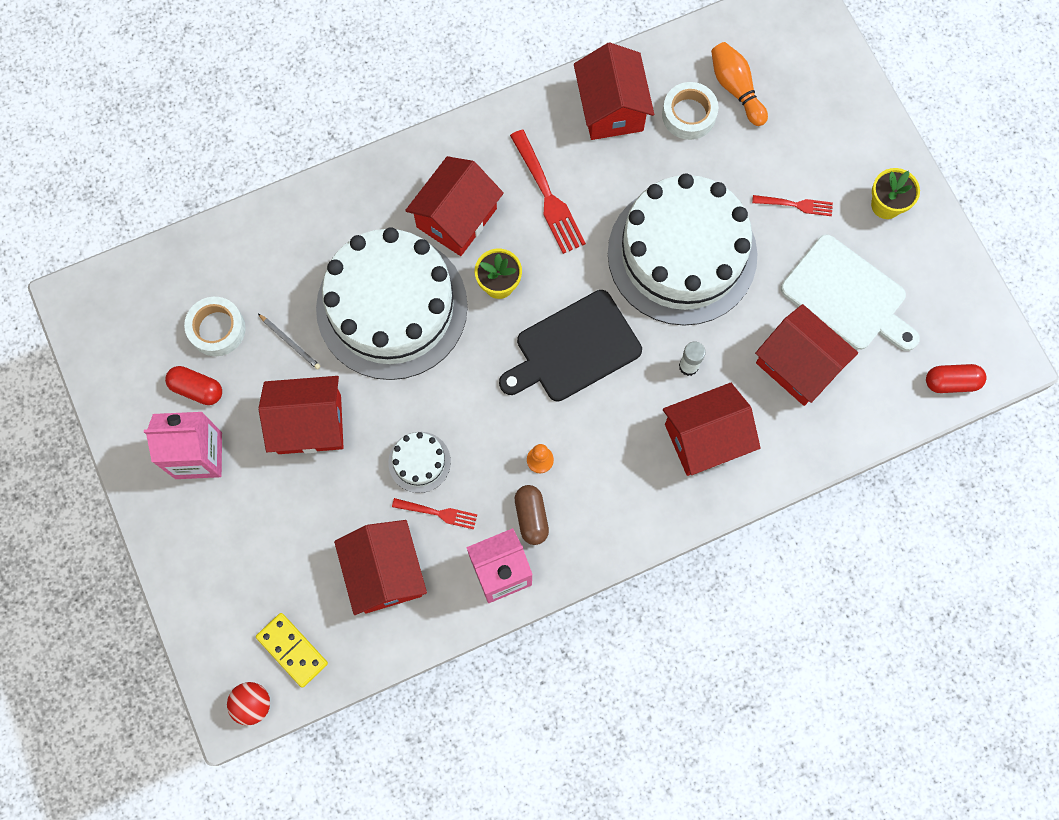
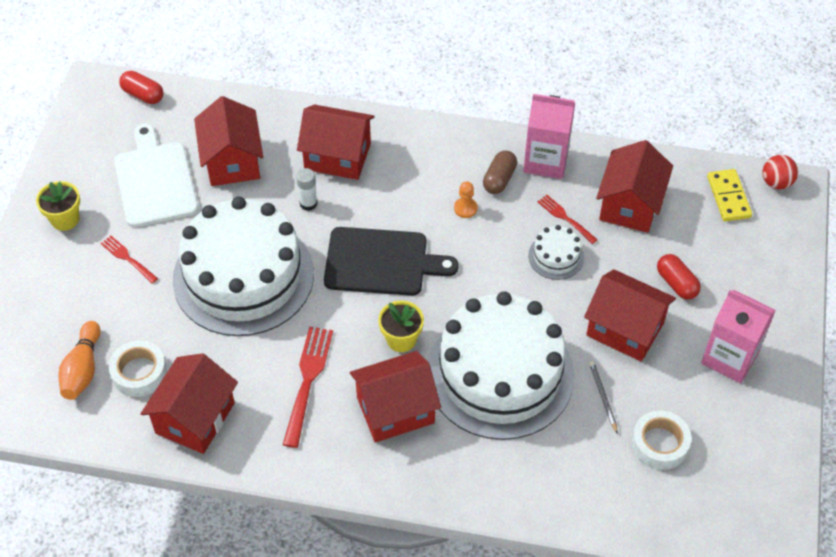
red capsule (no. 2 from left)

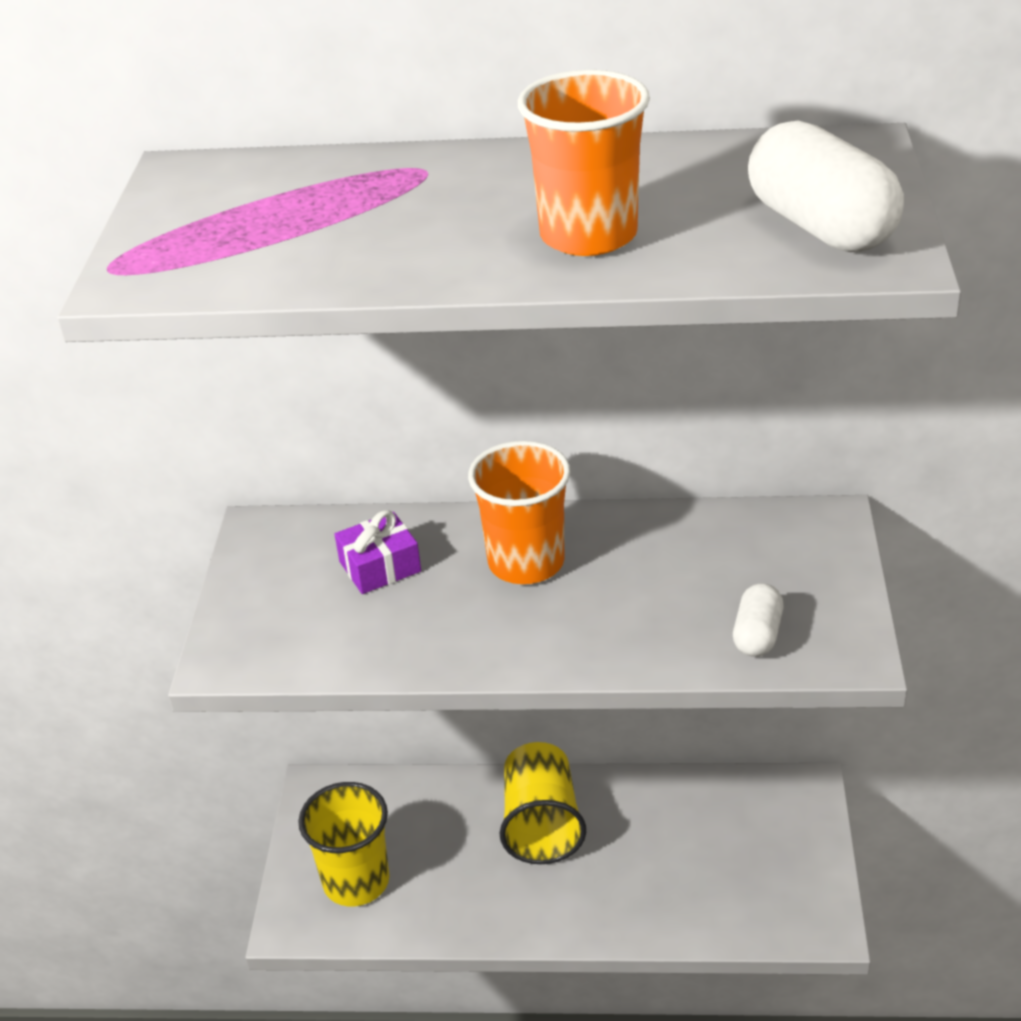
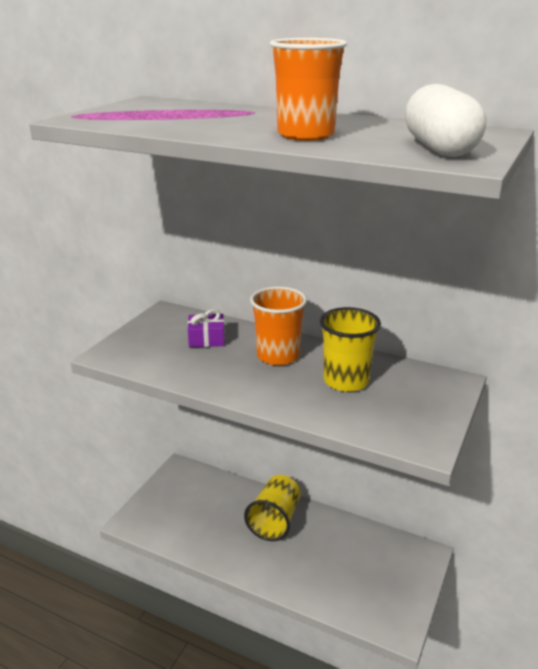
yellow cup (no. 2 from left)
white capsule (no. 1 from left in the first image)

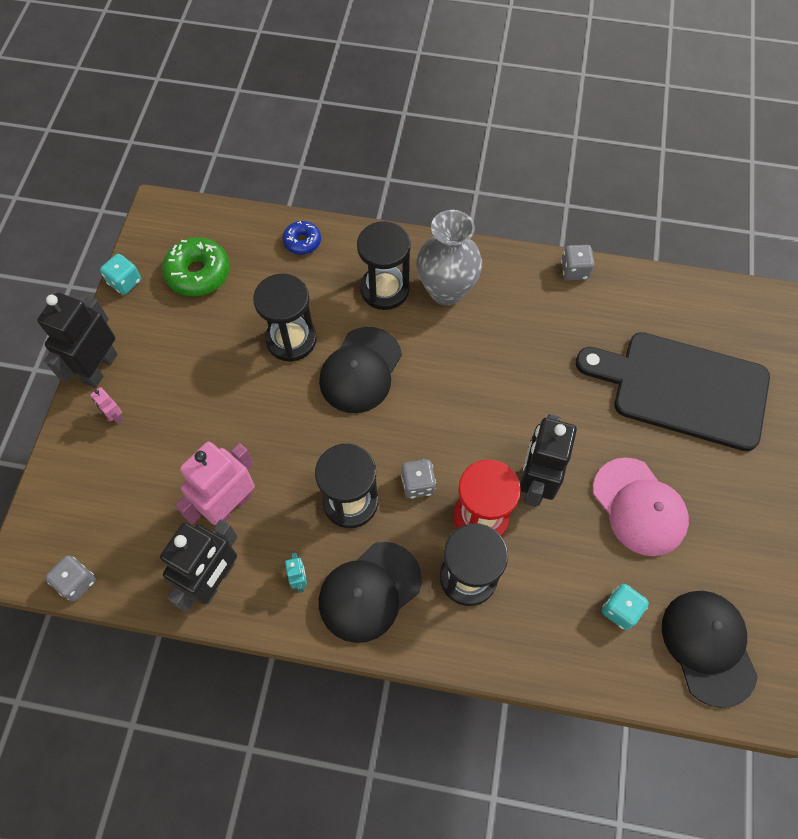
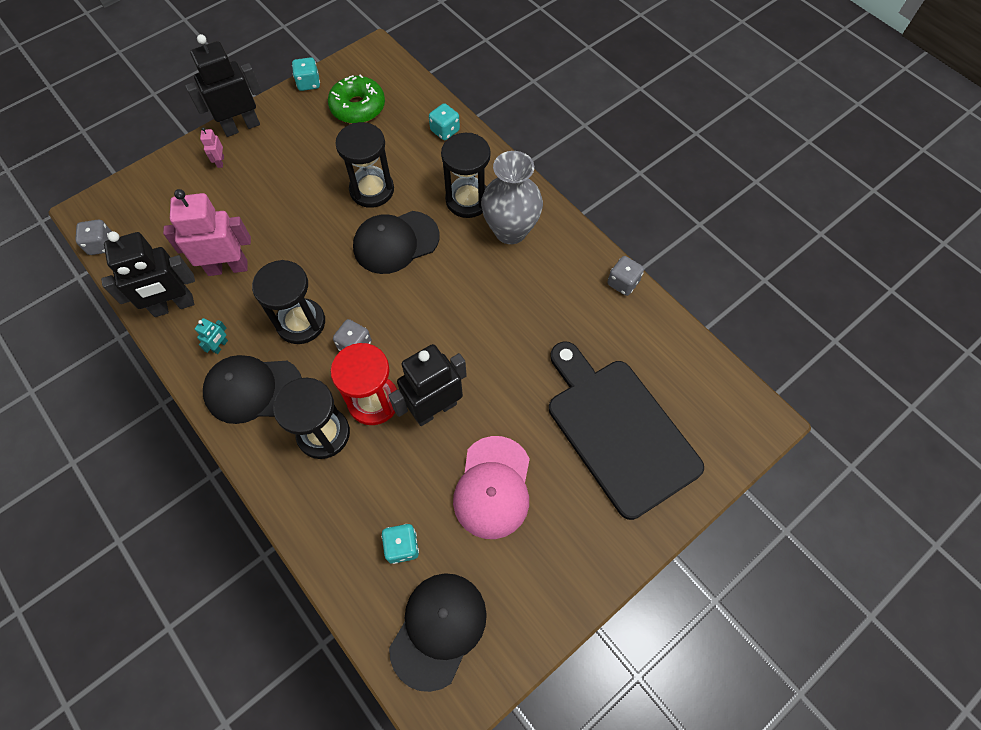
turquoise dice (no. 3 from left)

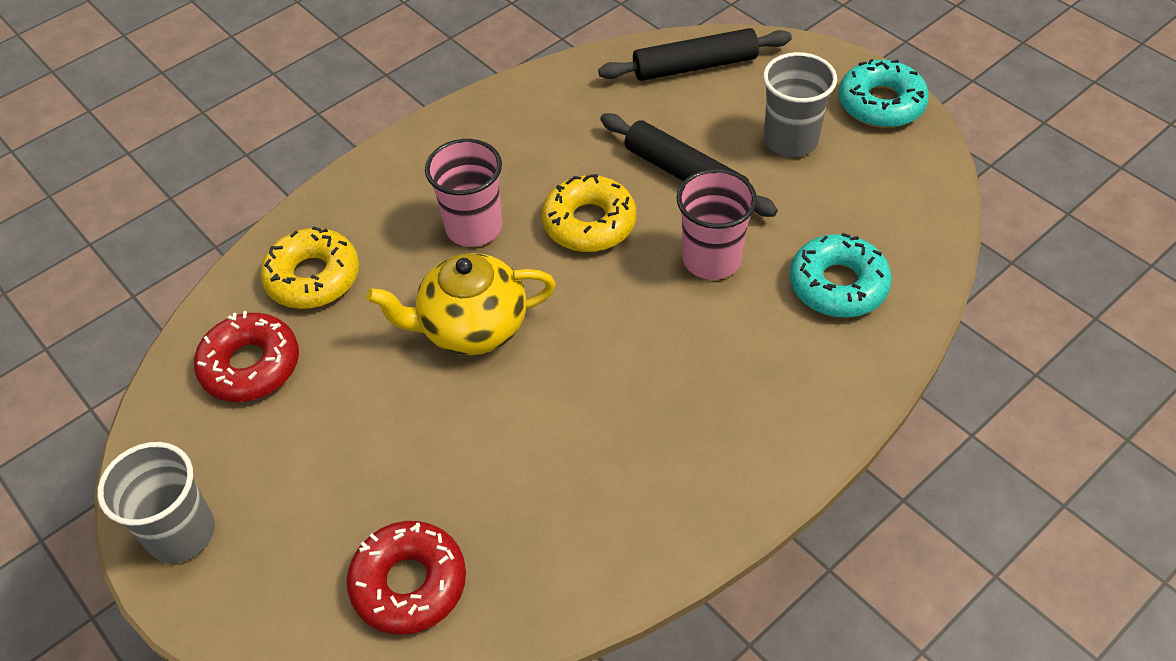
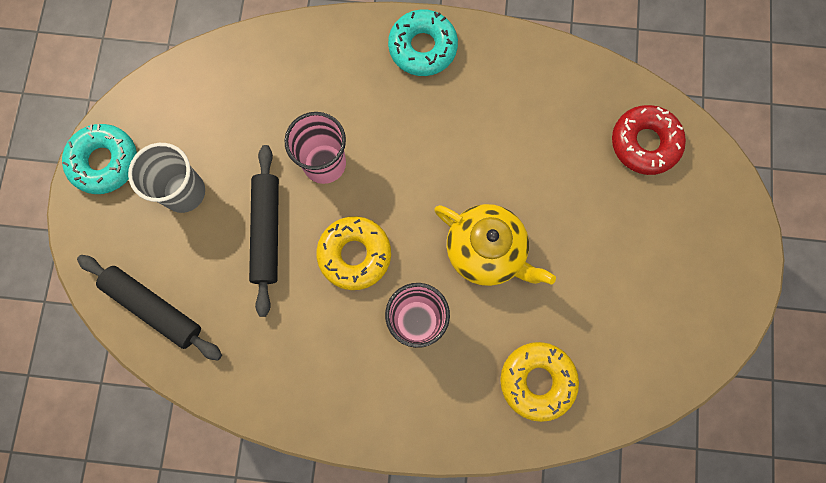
turquoise donut (no. 2 from left)
grey cup (no. 1 from left in the first image)
red donut (no. 1 from left in the first image)

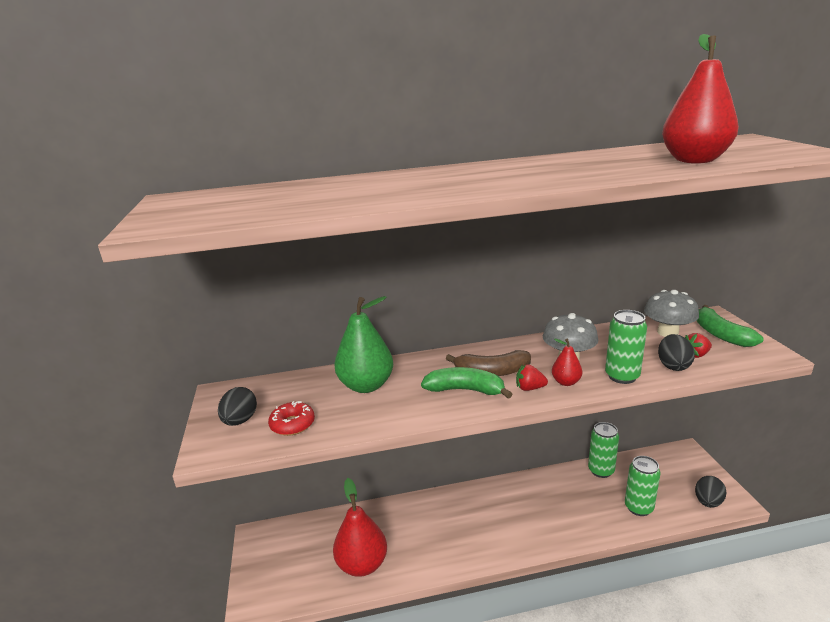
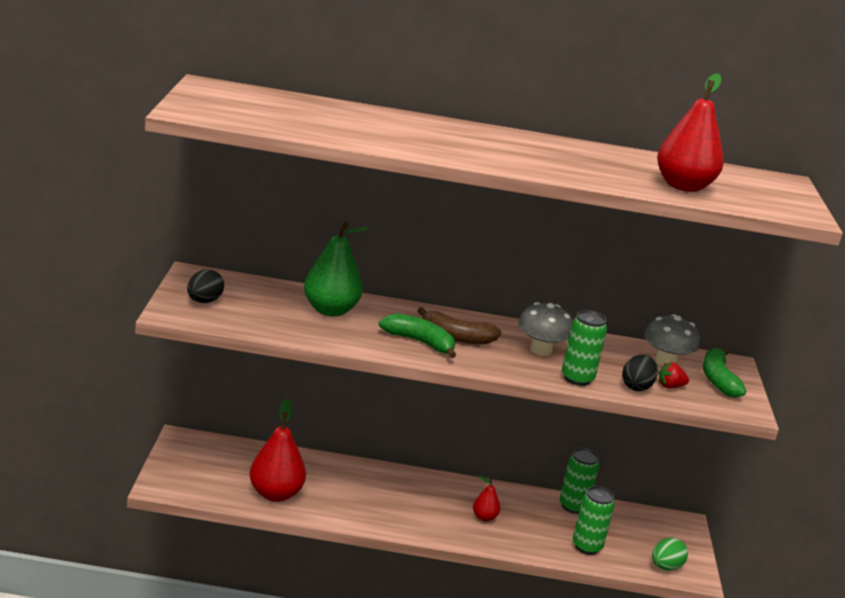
red pear (no. 2 from left)
green egg
red donut
red strawberry (no. 1 from left in the first image)

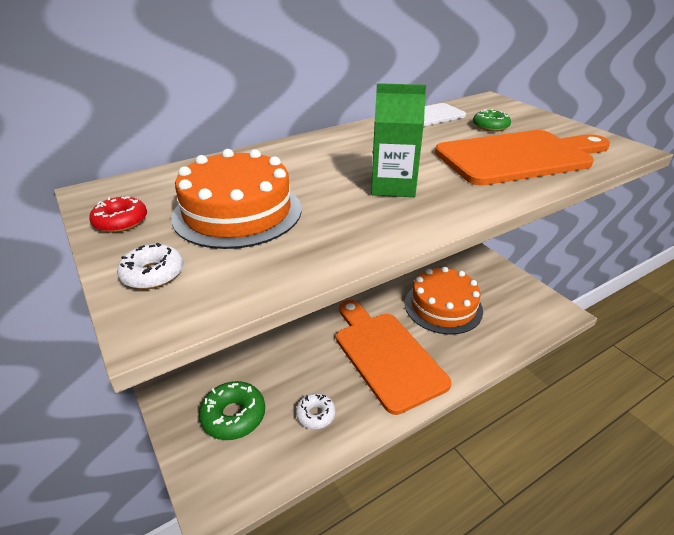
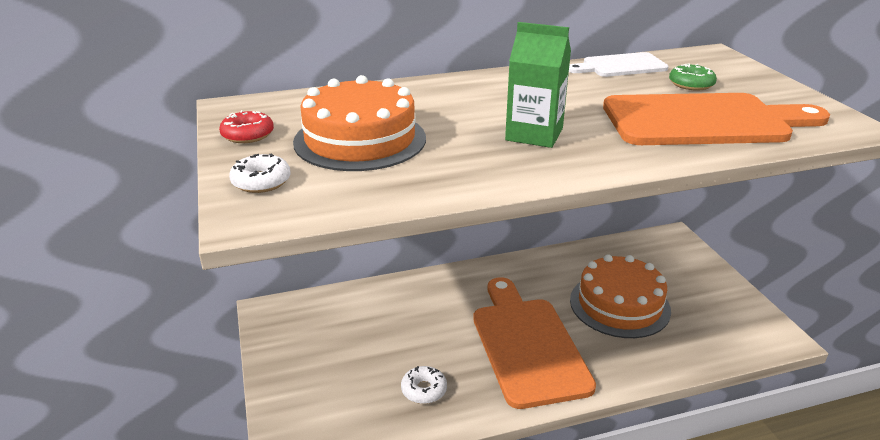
green donut (no. 1 from left in the first image)

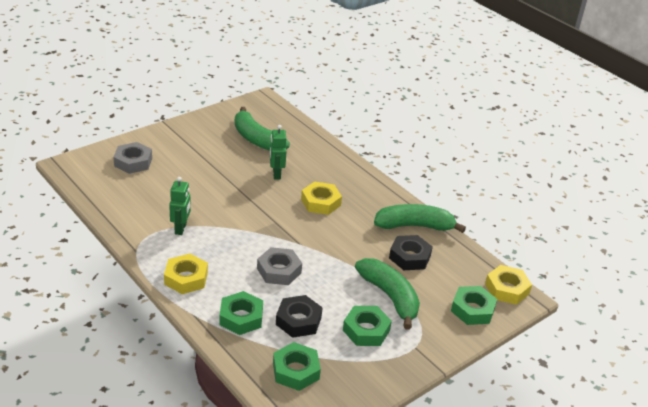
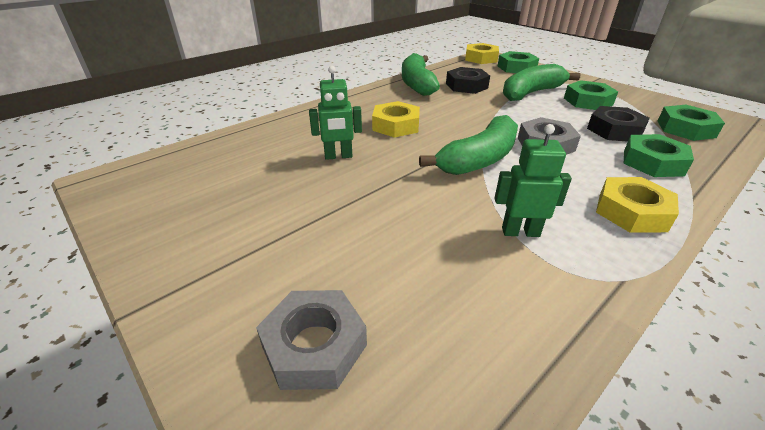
green banana (no. 2 from left)

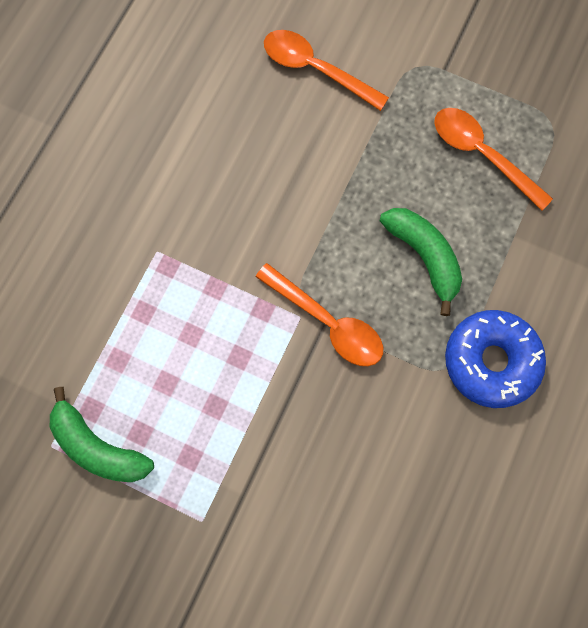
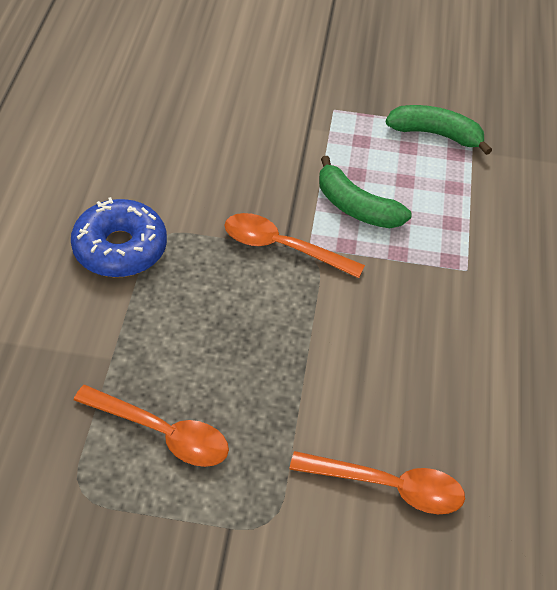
green banana (no. 1 from left)

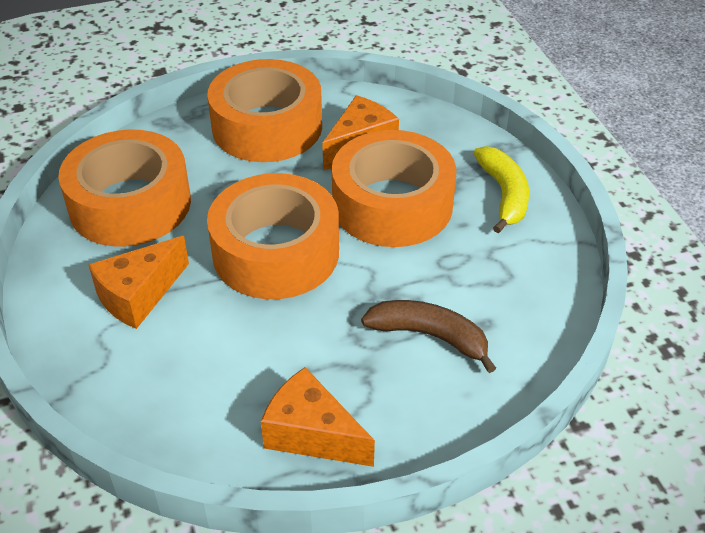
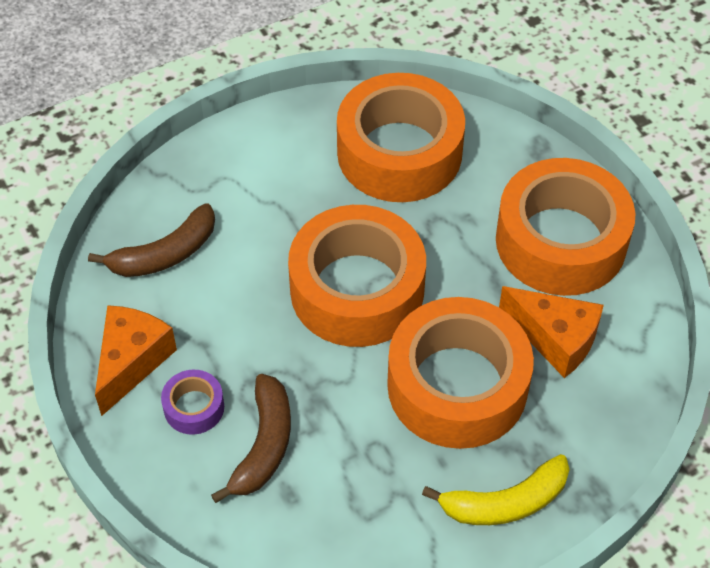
brown banana (no. 1 from left)
purple tape
orange cheese (no. 1 from left in the first image)

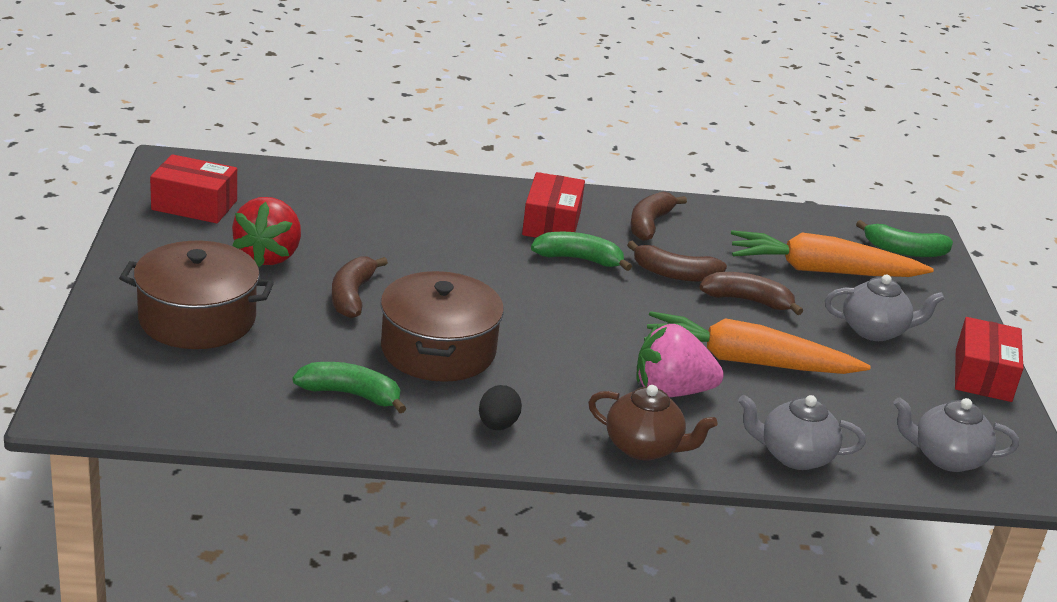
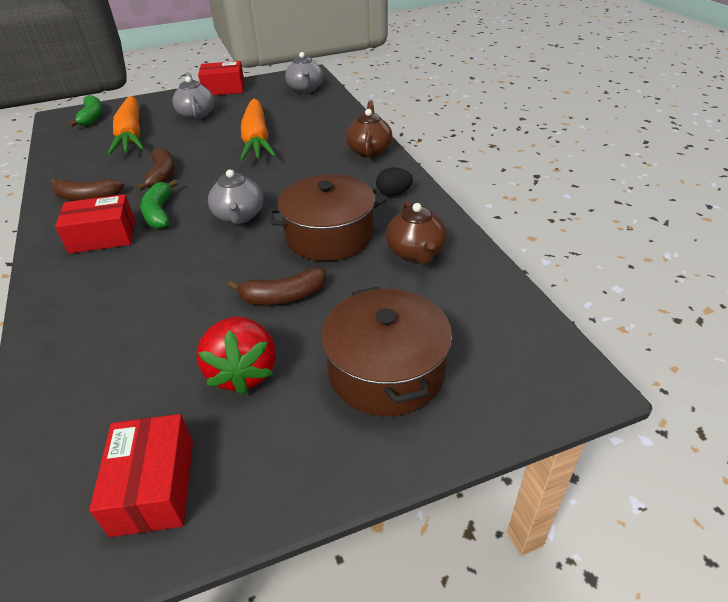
red strawberry
grey teapot (no. 2 from left)
brown teapot (no. 2 from left)
pink strawberry
brown banana (no. 4 from left in the first image)

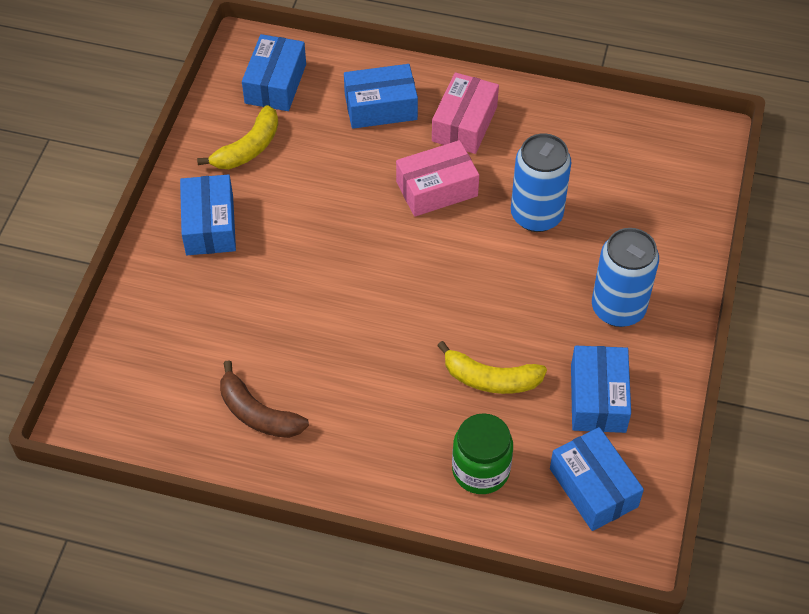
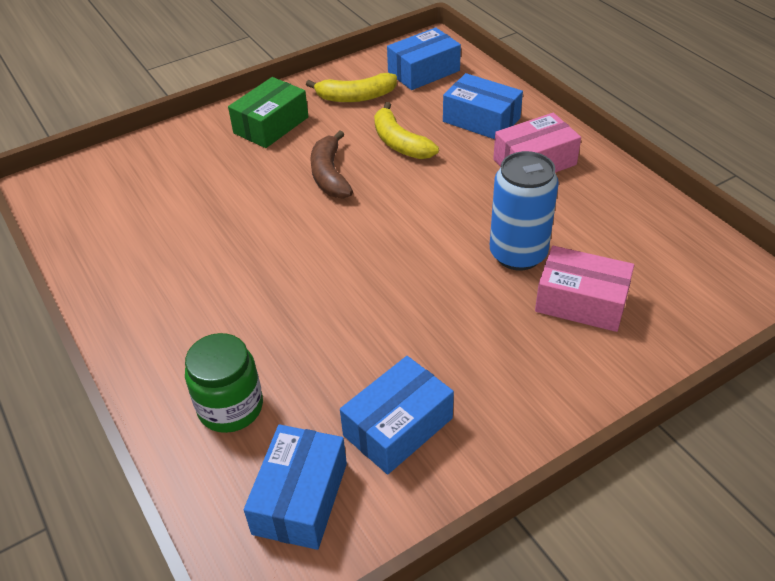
green box
brown banana
yellow banana (no. 2 from left)
pink box (no. 2 from left)
blue can (no. 2 from left in the first image)

